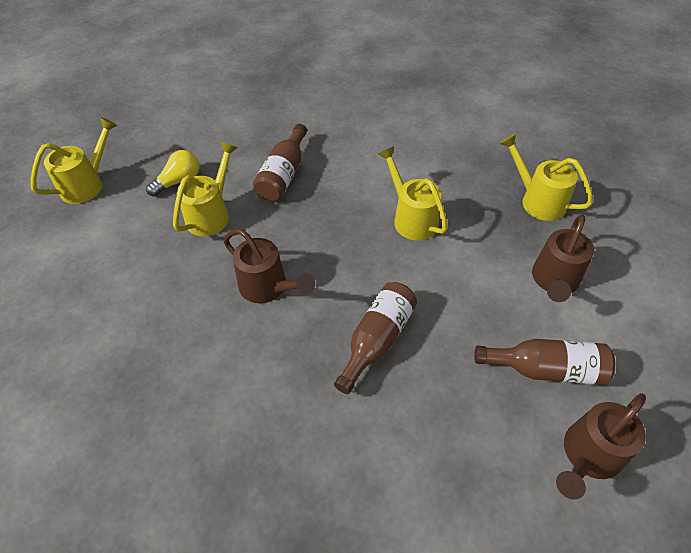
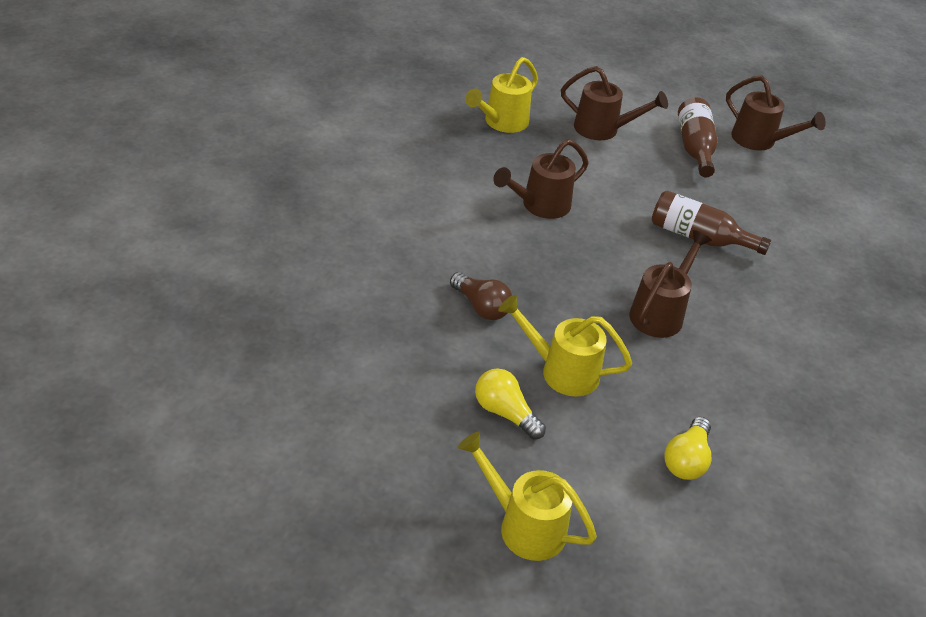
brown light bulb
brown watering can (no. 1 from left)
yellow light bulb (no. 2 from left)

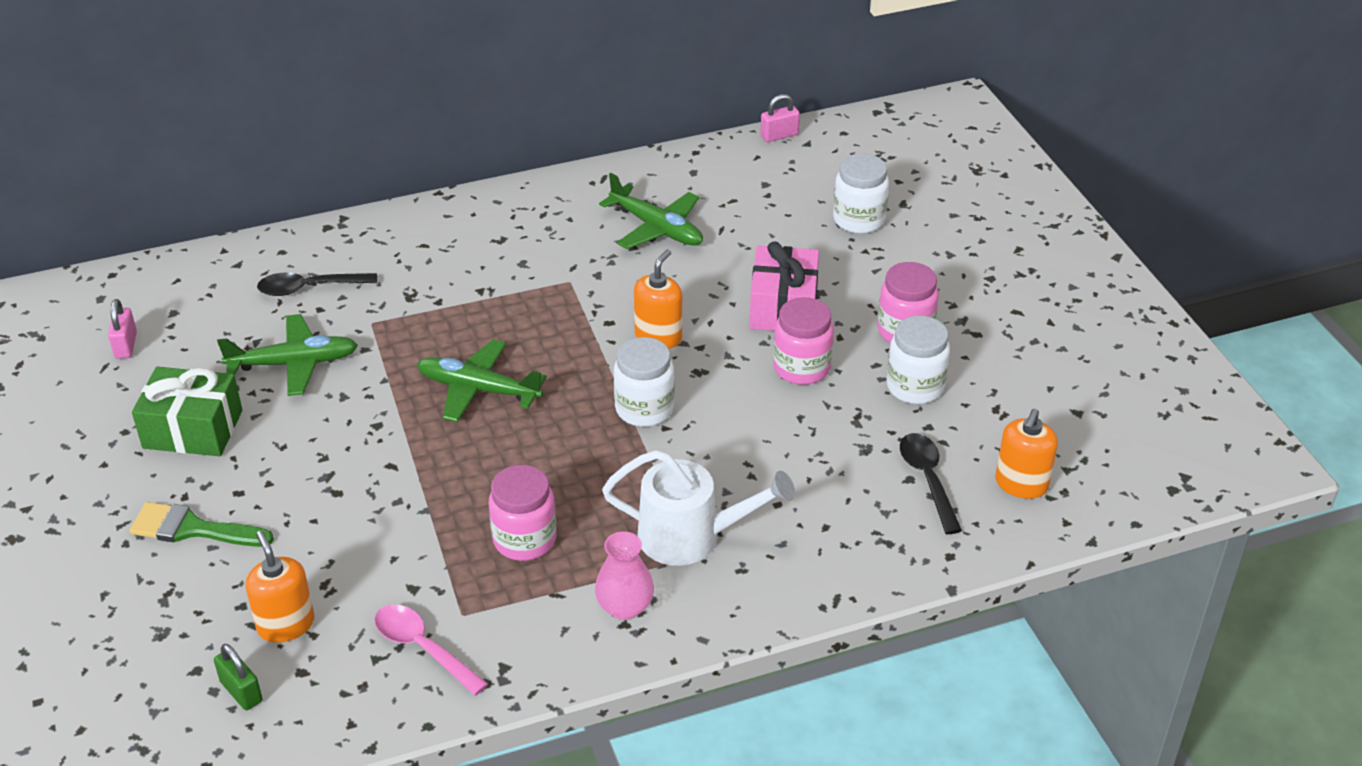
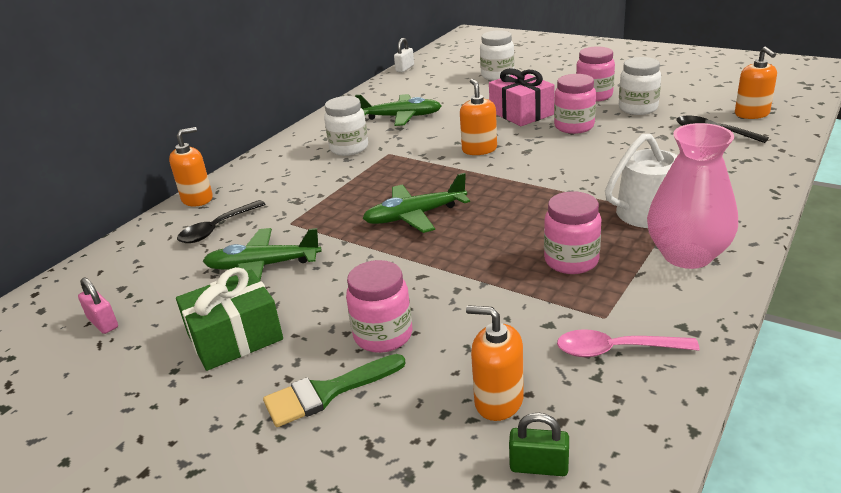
orange soap dispenser (no. 1 from left)
green plane (no. 1 from left)
white jar (no. 1 from left)
pink jar (no. 1 from left)
white padlock
pink vase

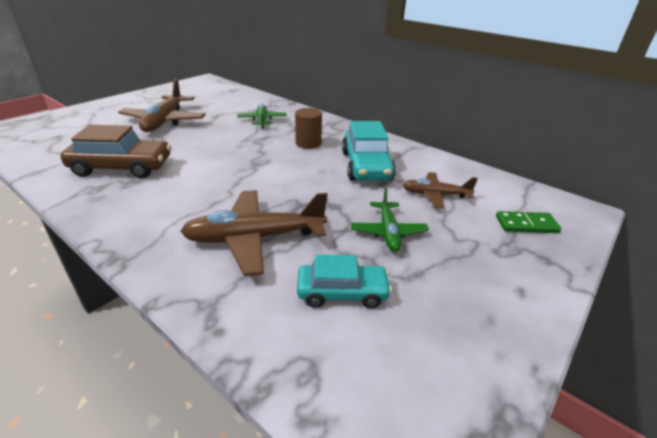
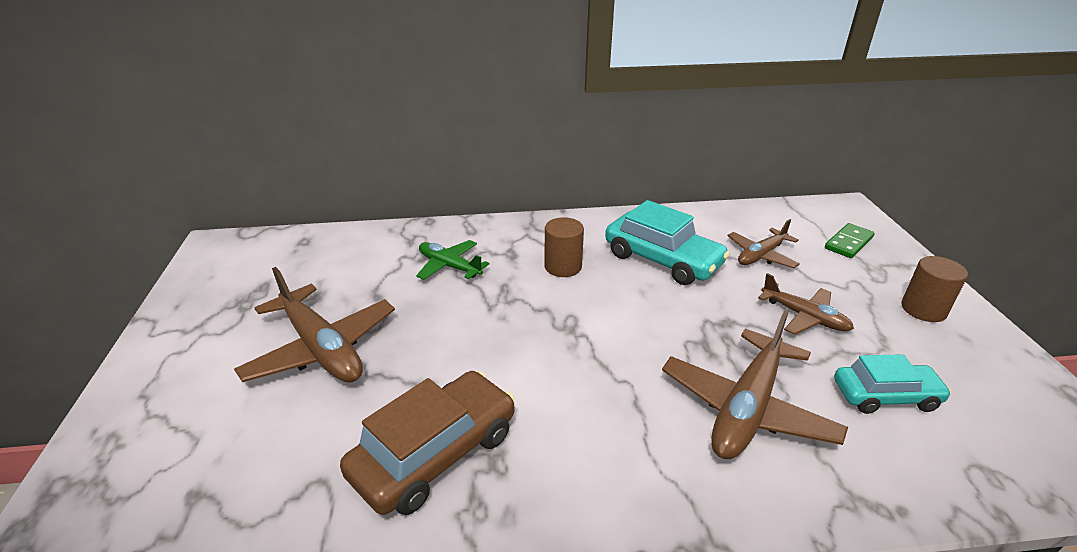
brown plane (no. 4 from left)
turquoise car (no. 2 from left)
brown cylinder (no. 2 from left)

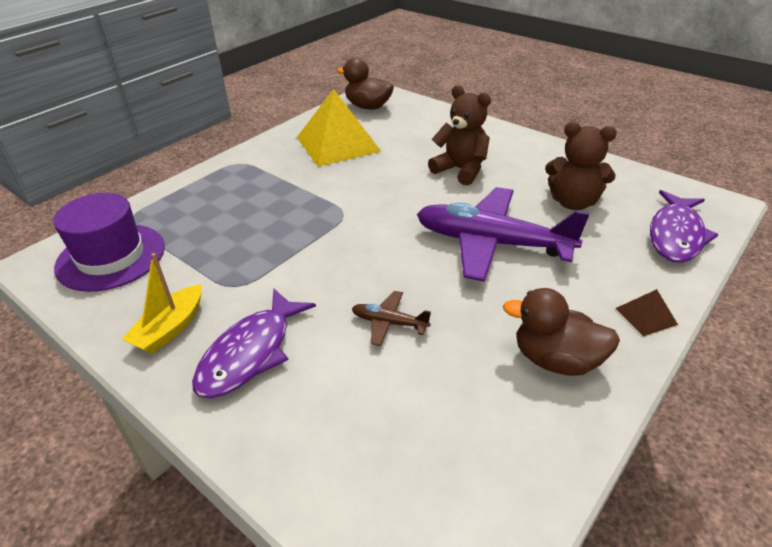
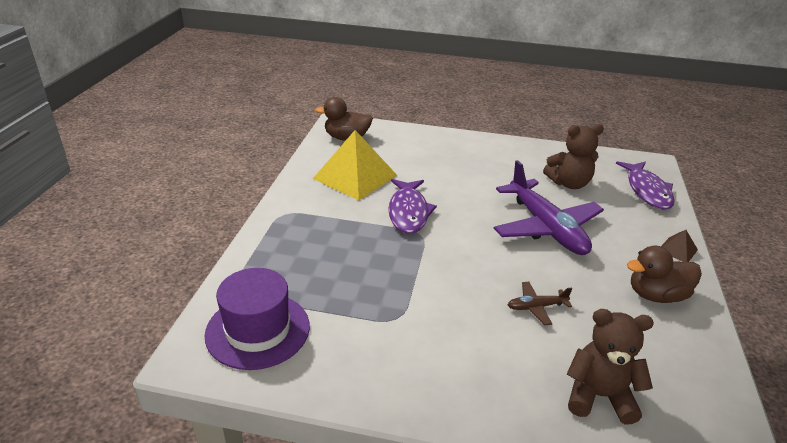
purple fish (no. 1 from left)
purple plane
brown teddy bear (no. 2 from left)
yellow boat

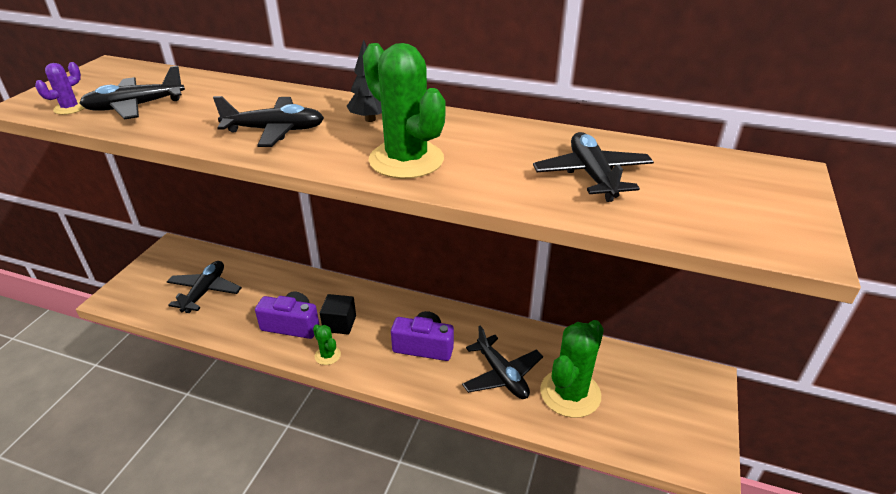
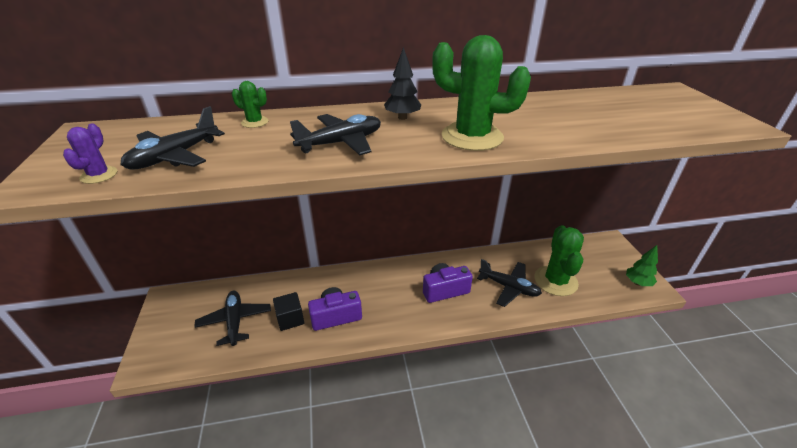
green cactus (no. 1 from left)
black cube
green tree
black plane (no. 5 from left in the first image)

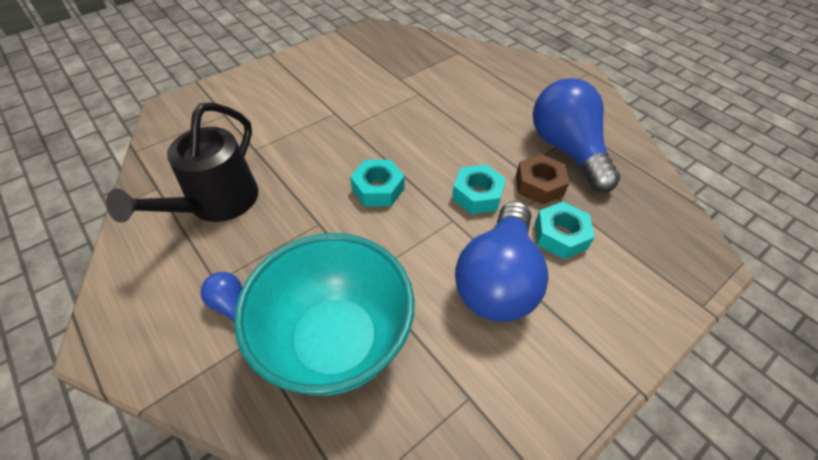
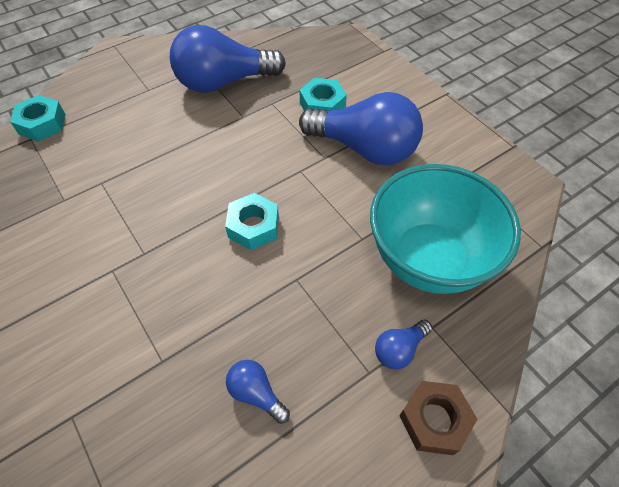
turquoise nut (no. 1 from left)
blue light bulb (no. 2 from left)
brown nut

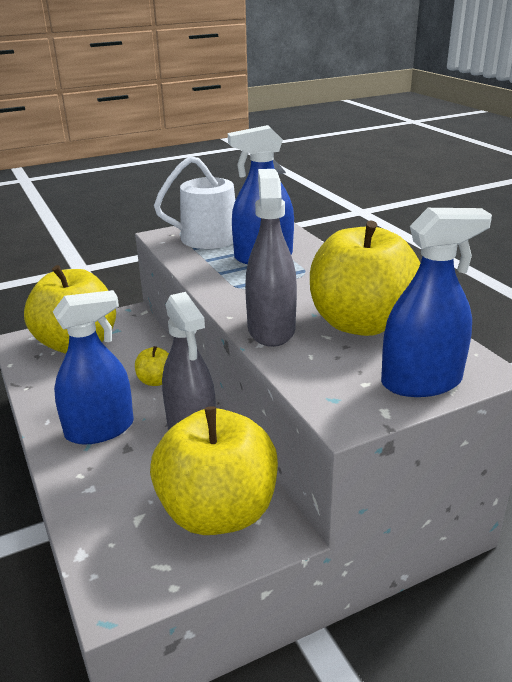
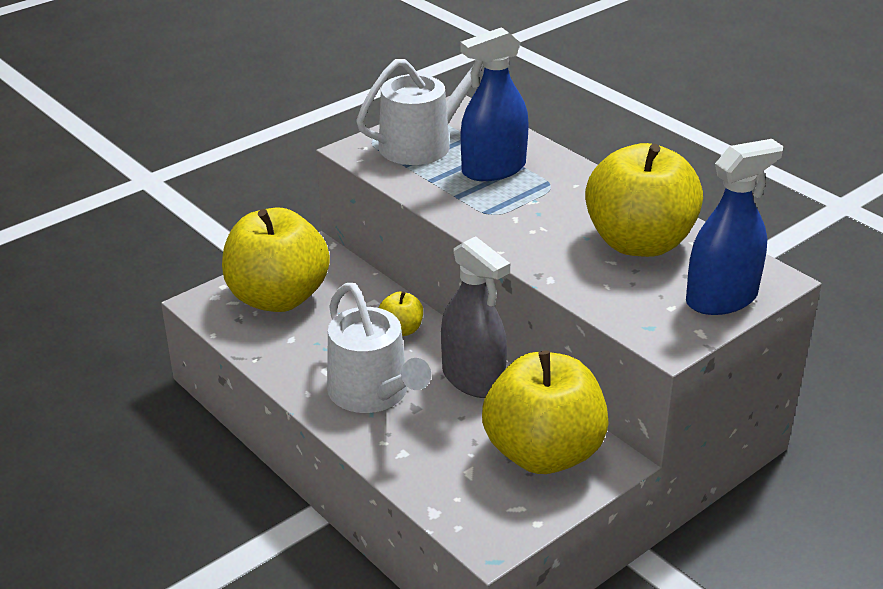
white watering can (no. 1 from left)
grey spray bottle (no. 2 from left in the first image)

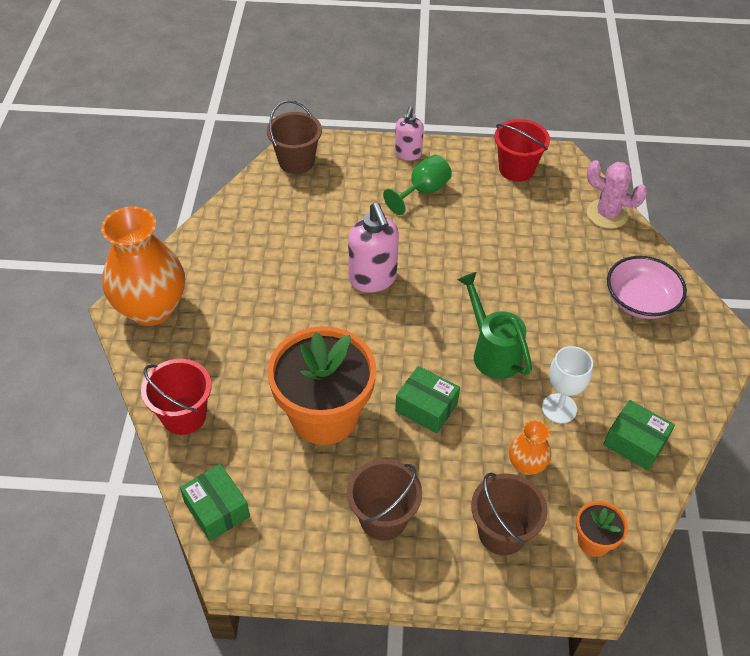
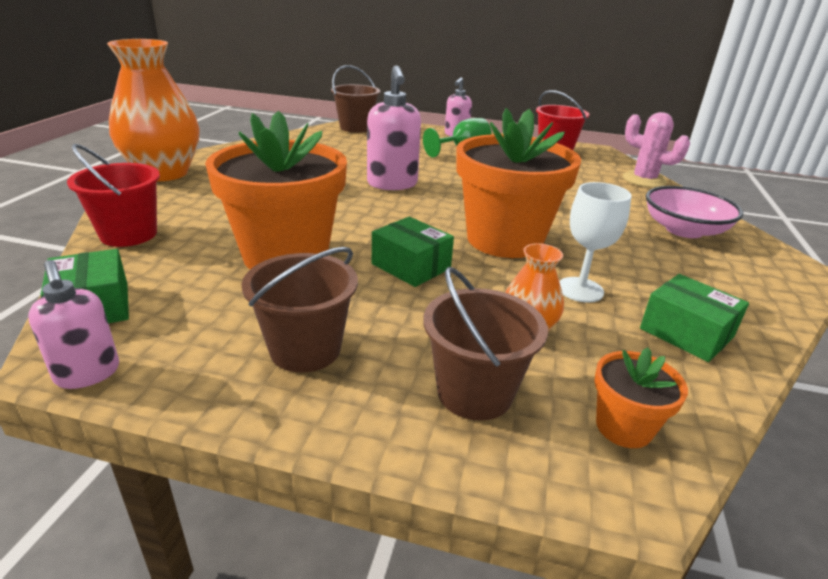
pink soap dispenser (no. 1 from left)
orange flower pot (no. 2 from left)

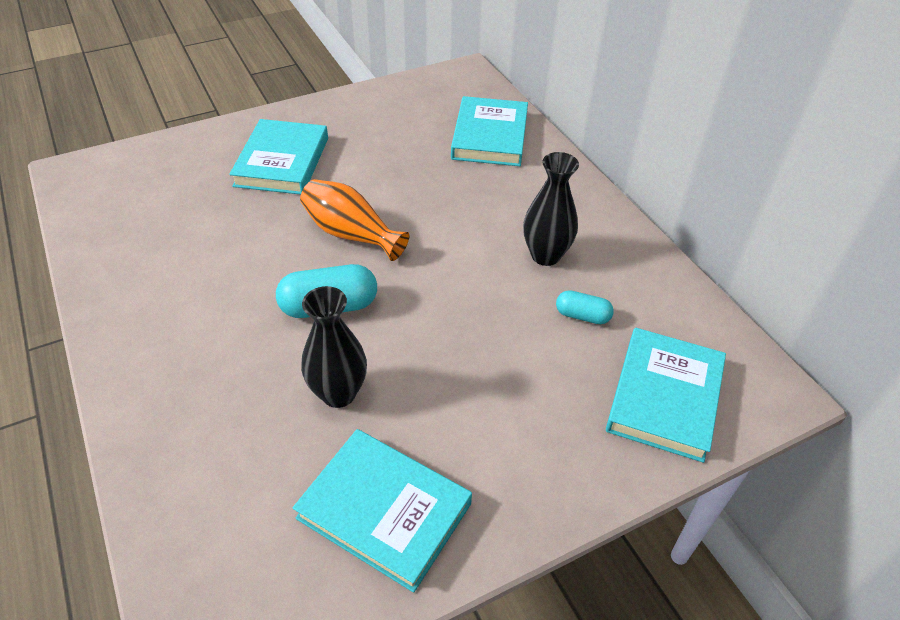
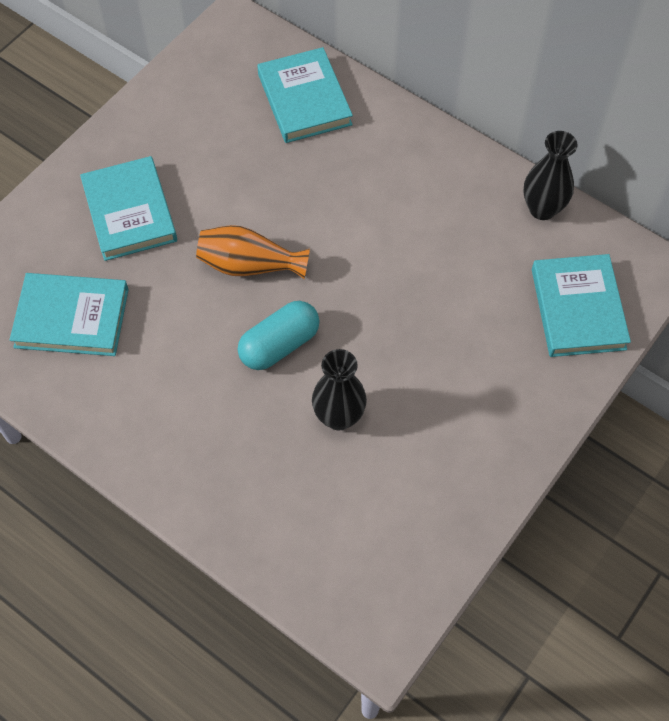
turquoise book (no. 1 from left)
black vase (no. 2 from left)
turquoise capsule (no. 2 from left in the first image)

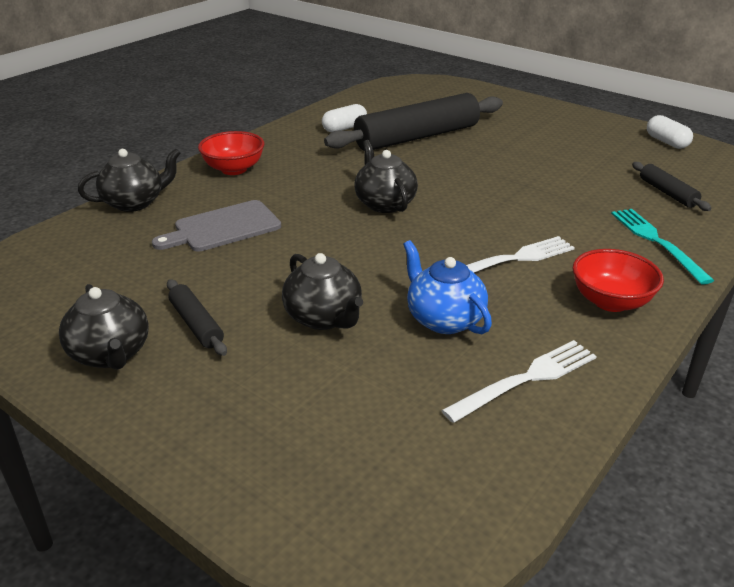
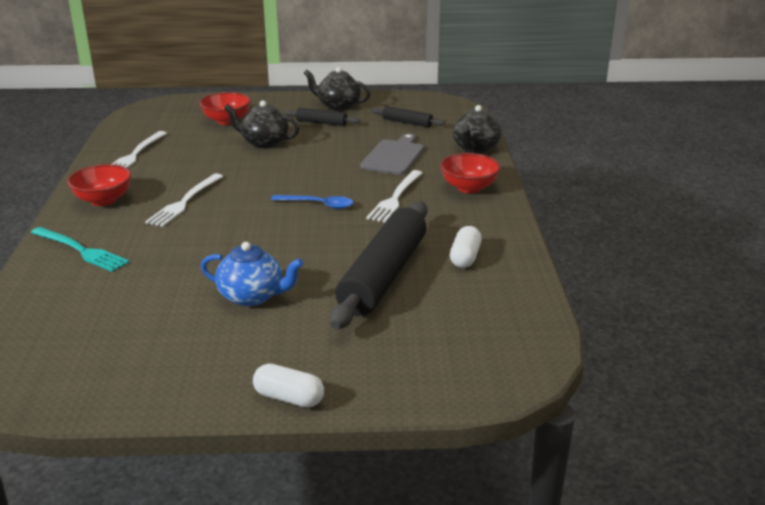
red bowl (no. 2 from left)
blue teapot
white capsule (no. 1 from left)
blue spoon
white fork (no. 3 from left)
black rolling pin (no. 3 from left)

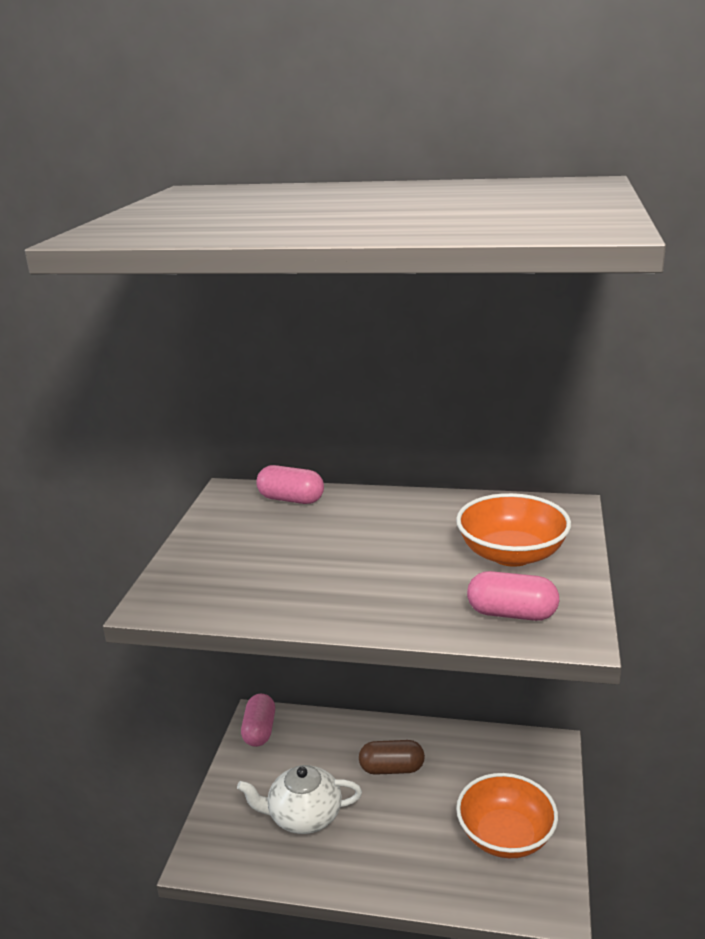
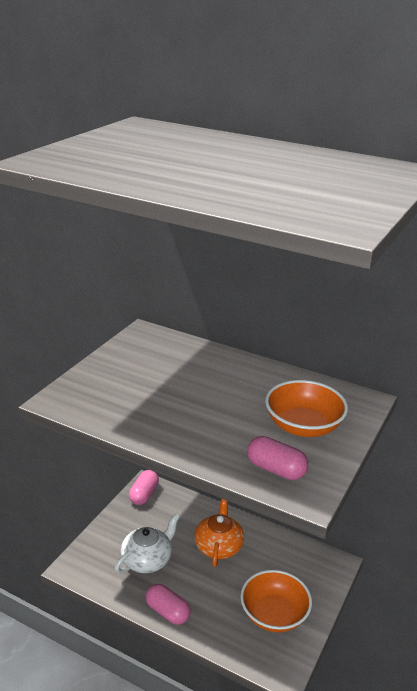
white teapot
pink capsule (no. 2 from left)
orange teapot

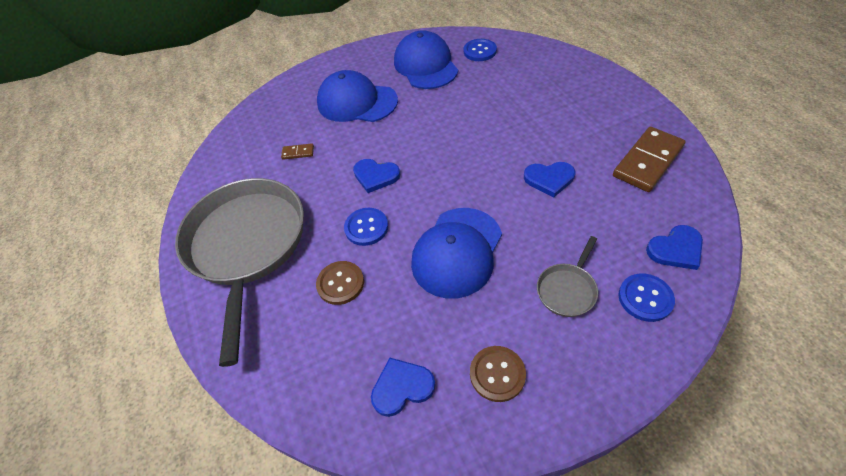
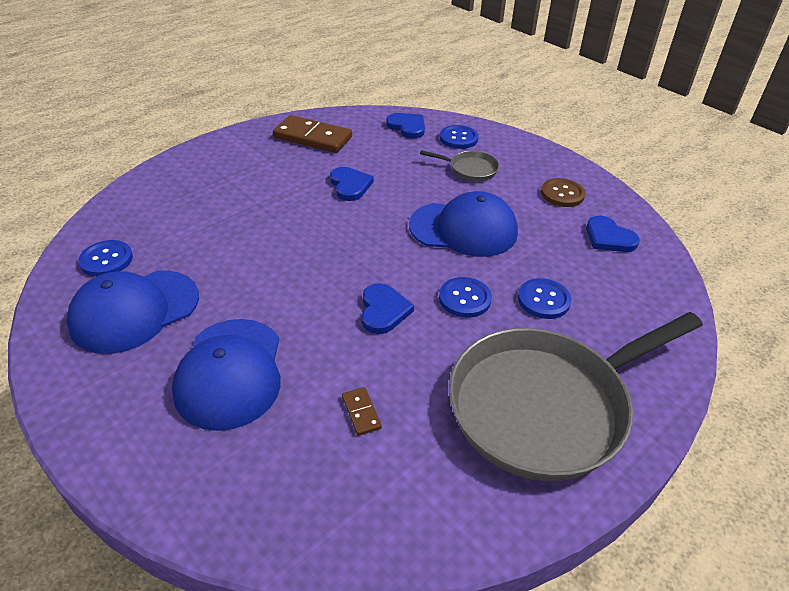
blue button (no. 4 from left)

